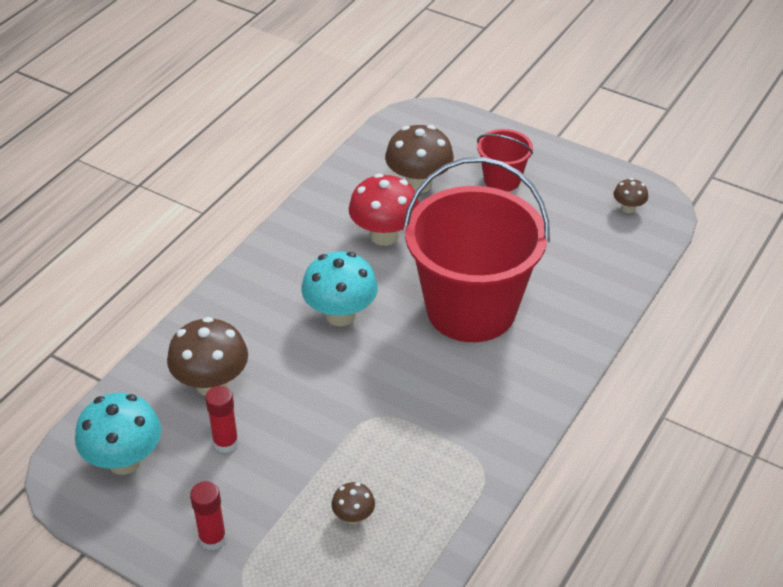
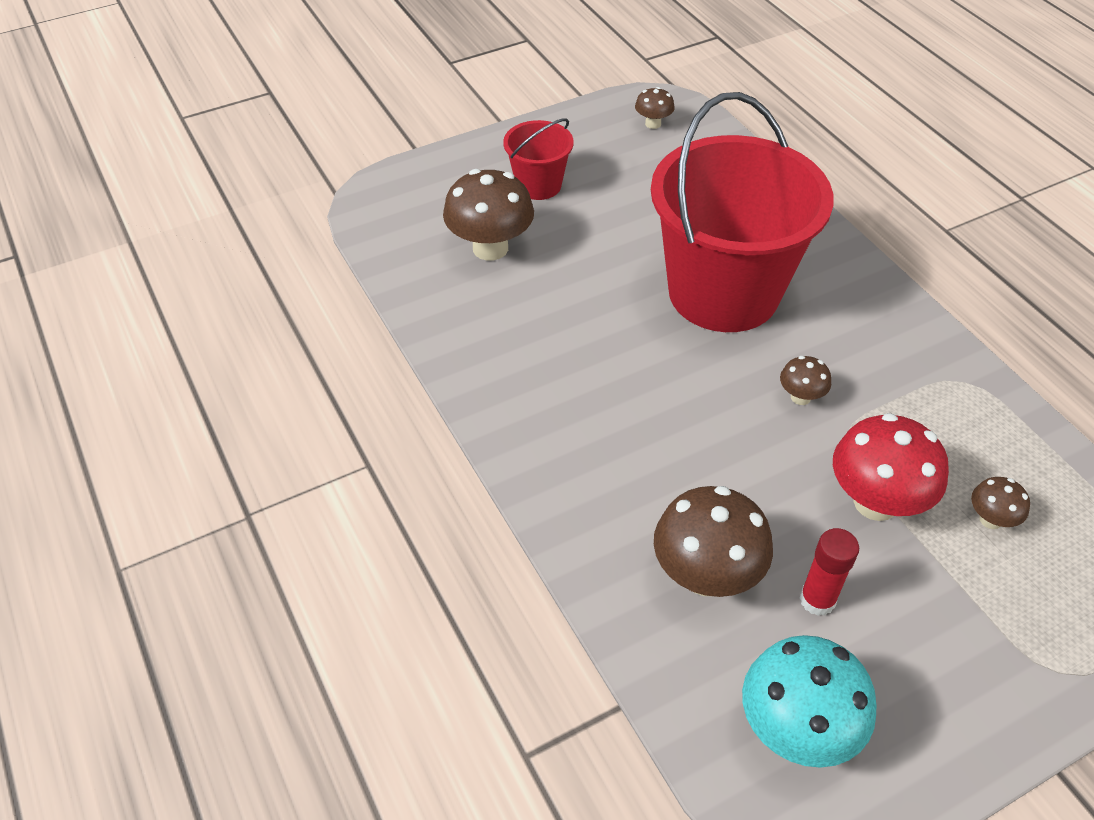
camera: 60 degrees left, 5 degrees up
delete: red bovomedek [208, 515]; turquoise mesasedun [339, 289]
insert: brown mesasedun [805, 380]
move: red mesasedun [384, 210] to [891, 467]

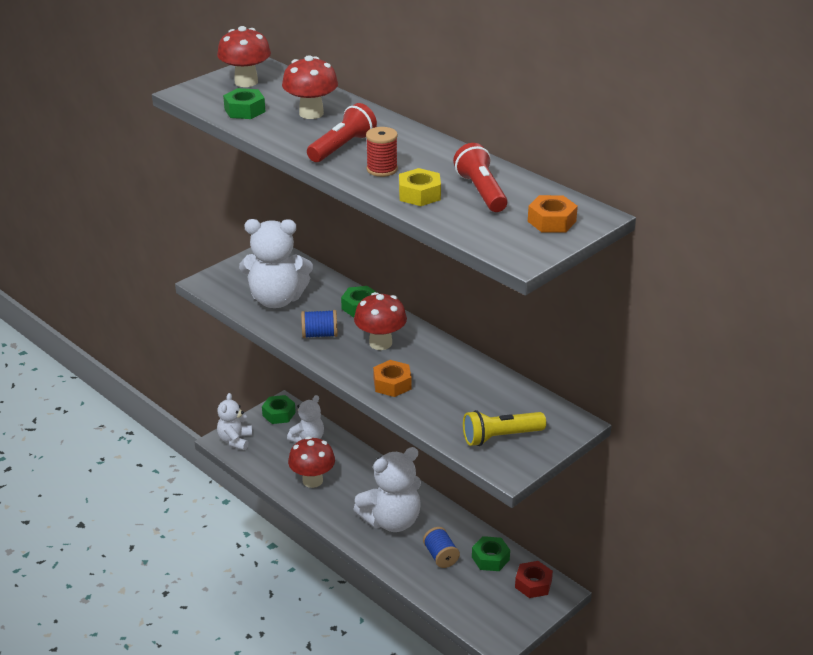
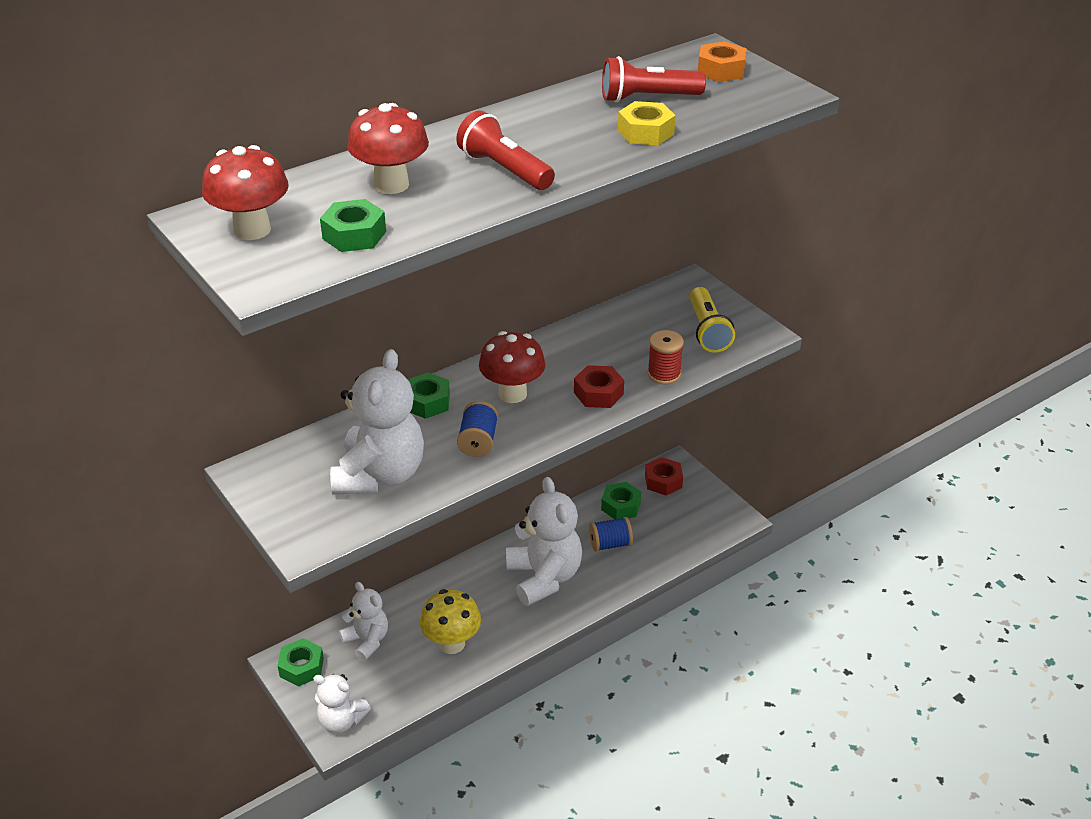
camera: 80 degrees left, 5 degrees up
move: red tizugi [382, 152] to [666, 357]
recolor: red mesasedun [311, 462] to yellow mesasedun [450, 621]; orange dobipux [392, 378] to red dobipux [599, 386]

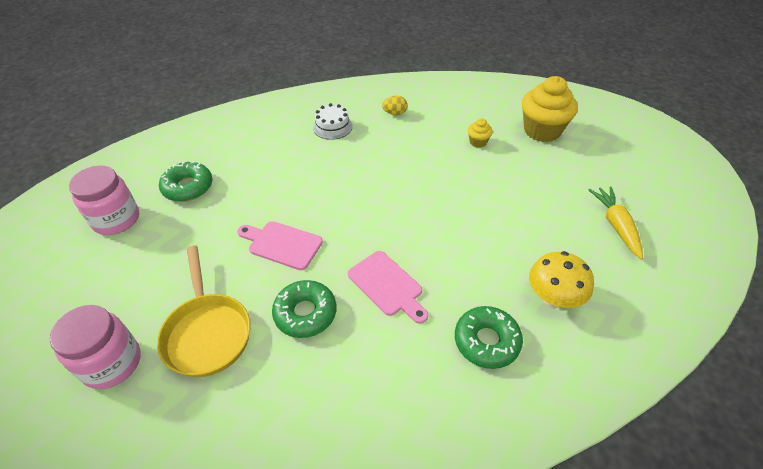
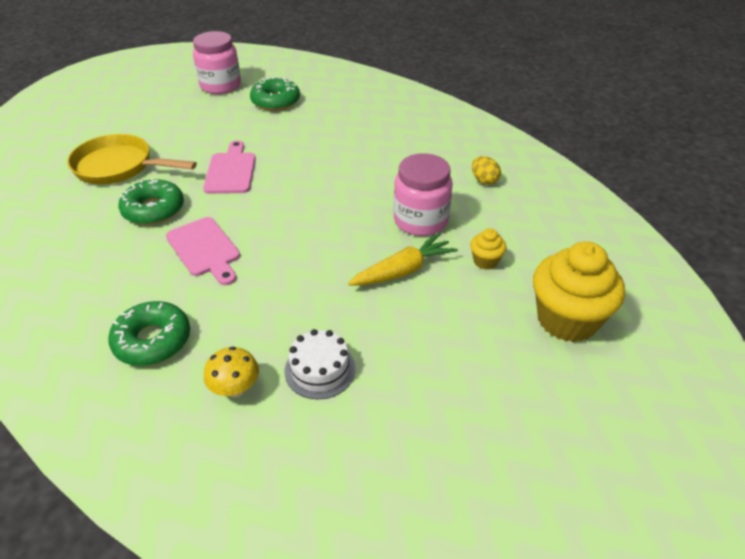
camera: 65 degrees right, 5 degrees down
move: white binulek [333, 121] to [320, 364]; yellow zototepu [616, 222] to [403, 259]; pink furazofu [95, 347] to [423, 194]
rotate: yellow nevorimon [204, 311] = [132, 159] 60 degrees clockwise; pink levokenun [388, 287] = [203, 251] 60 degrees counterclockwise
resize: yellow mesasedun [561, 279] = [231, 372] x0.67

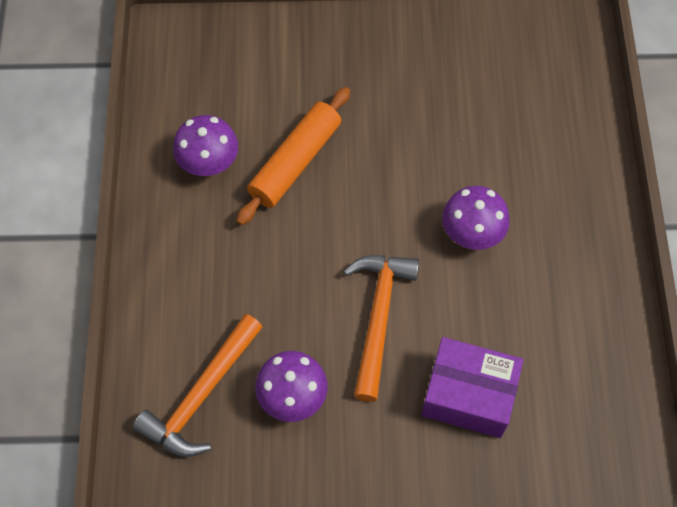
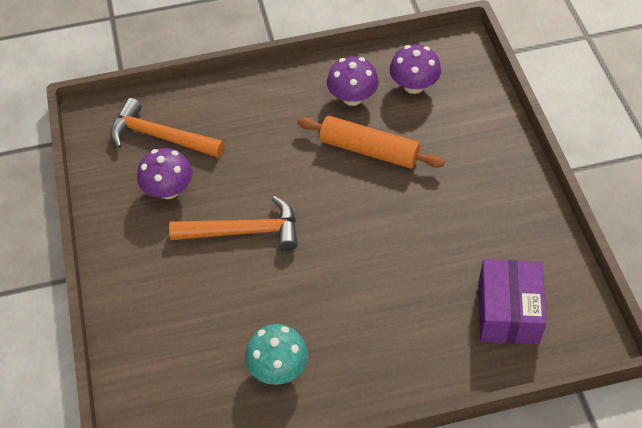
camera: 80 degrees right, 10 degrees down
insert: turquoise mesasedun [276, 354]
move: purple mesasedun [476, 218] to [415, 69]; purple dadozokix [472, 387] to [512, 302]

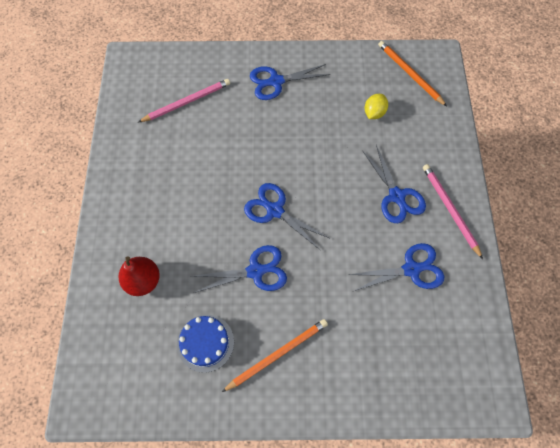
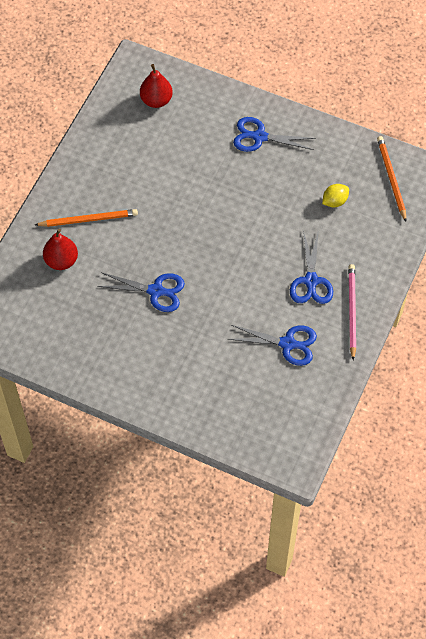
camera: 25 degrees right, 5 degrees down
delete: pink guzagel [184, 100]; blue binulek [205, 344]; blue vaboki [286, 216]
insert: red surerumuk [156, 86]
move: orange guzagel [275, 355] to [86, 218]

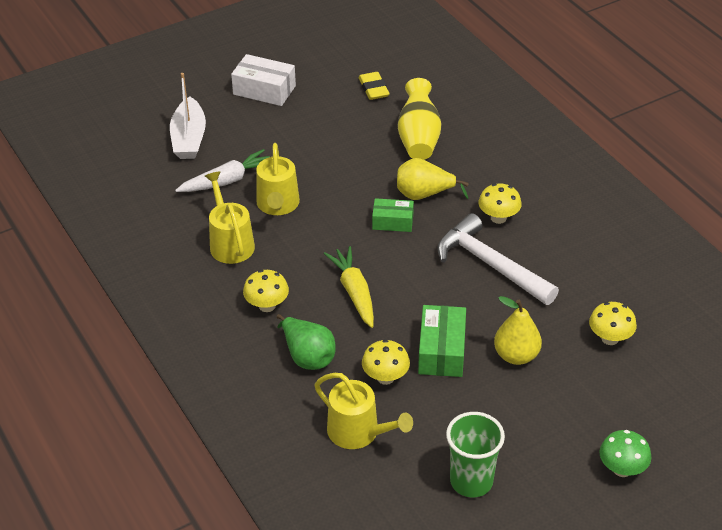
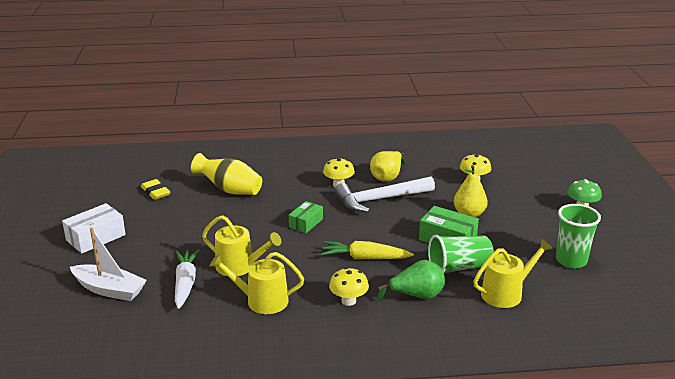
camera: 65 degrees left, 15 degrees down
move: yellow surerumuk [433, 179] to [387, 166]
replace: yellow mesasedun [386, 362] to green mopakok [461, 254]
rotate: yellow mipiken [374, 86] = [155, 189] 45 degrees clockwise

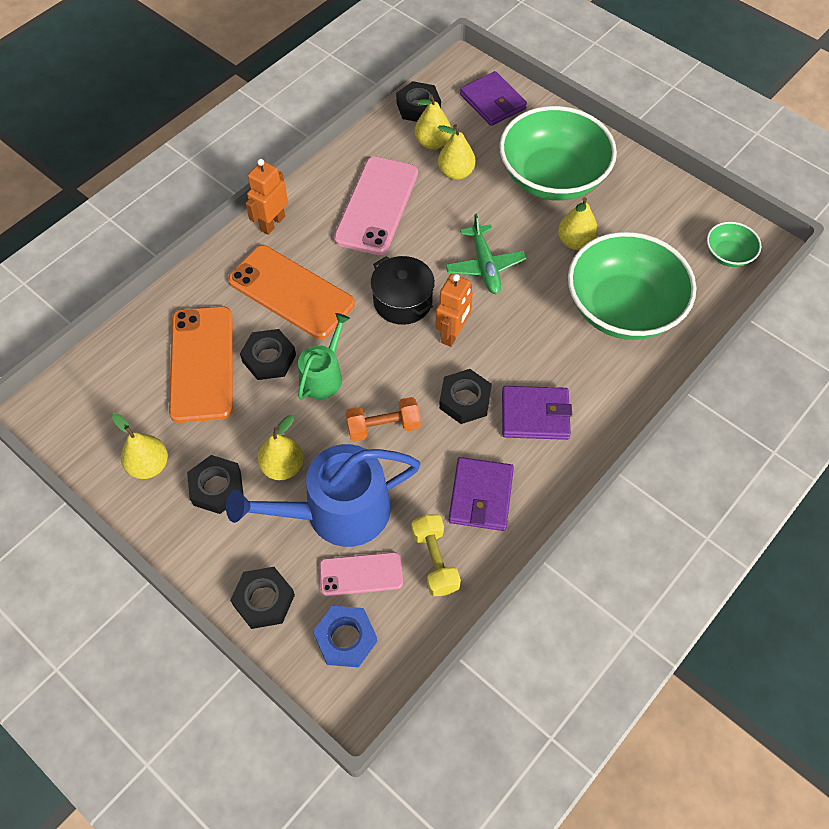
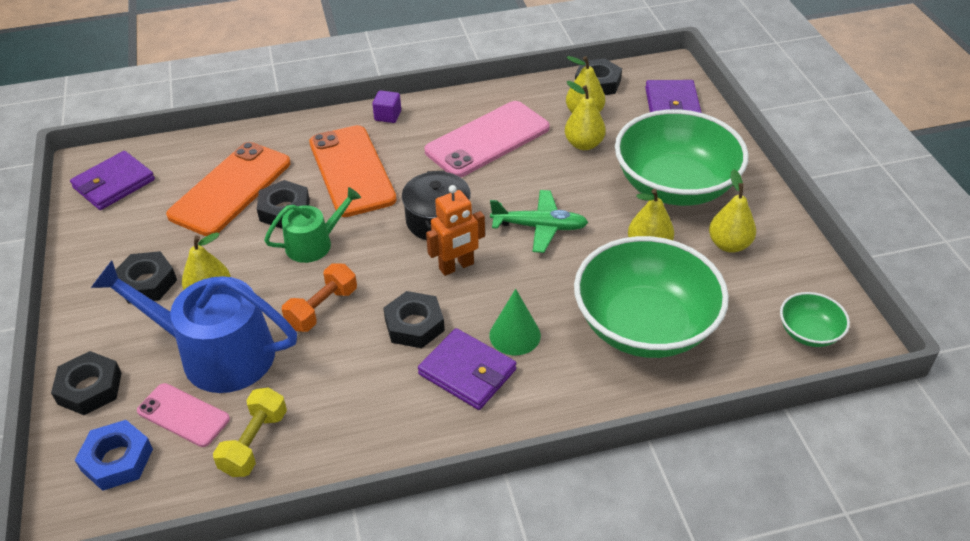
camera: 35 degrees right, 15 degrees down
insert: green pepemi [515, 322]
move: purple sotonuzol [481, 494] to [112, 180]; yellow surerumuk [140, 446] to [732, 211]
replace: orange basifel [267, 197] to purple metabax [386, 107]
rotate: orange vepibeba [383, 419] = [319, 298] 75 degrees counterclockwise; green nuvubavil [486, 253] = [539, 221] 105 degrees counterclockwise

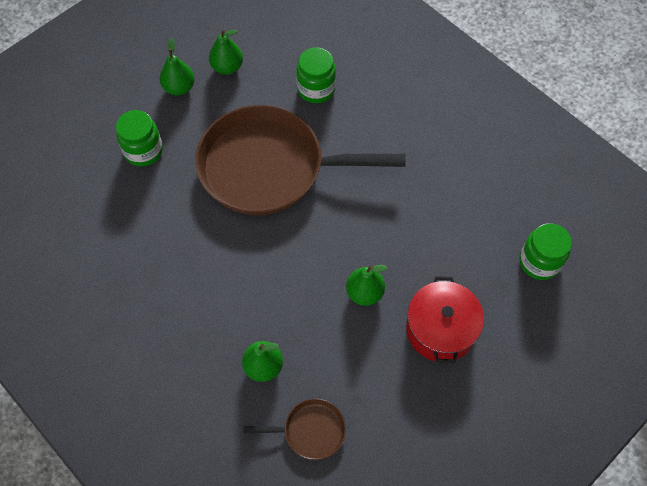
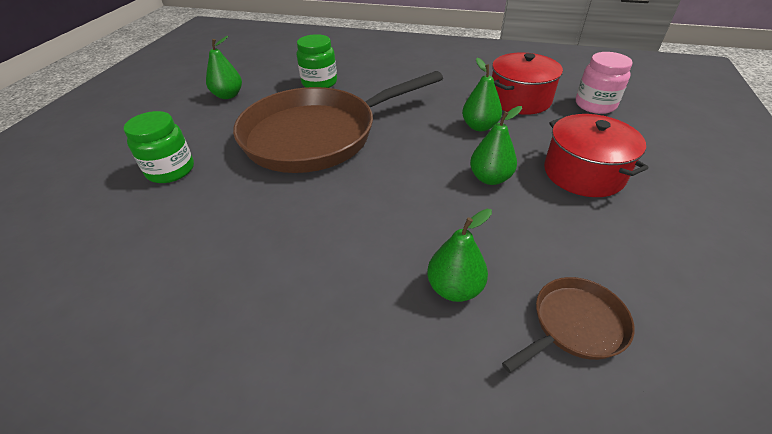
camera: 30 degrees left, 20 degrees down
insert: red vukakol [527, 83]
move: green surerumuk [177, 67] to [482, 94]
recolor: green furazofu [545, 251] to pink furazofu [604, 83]

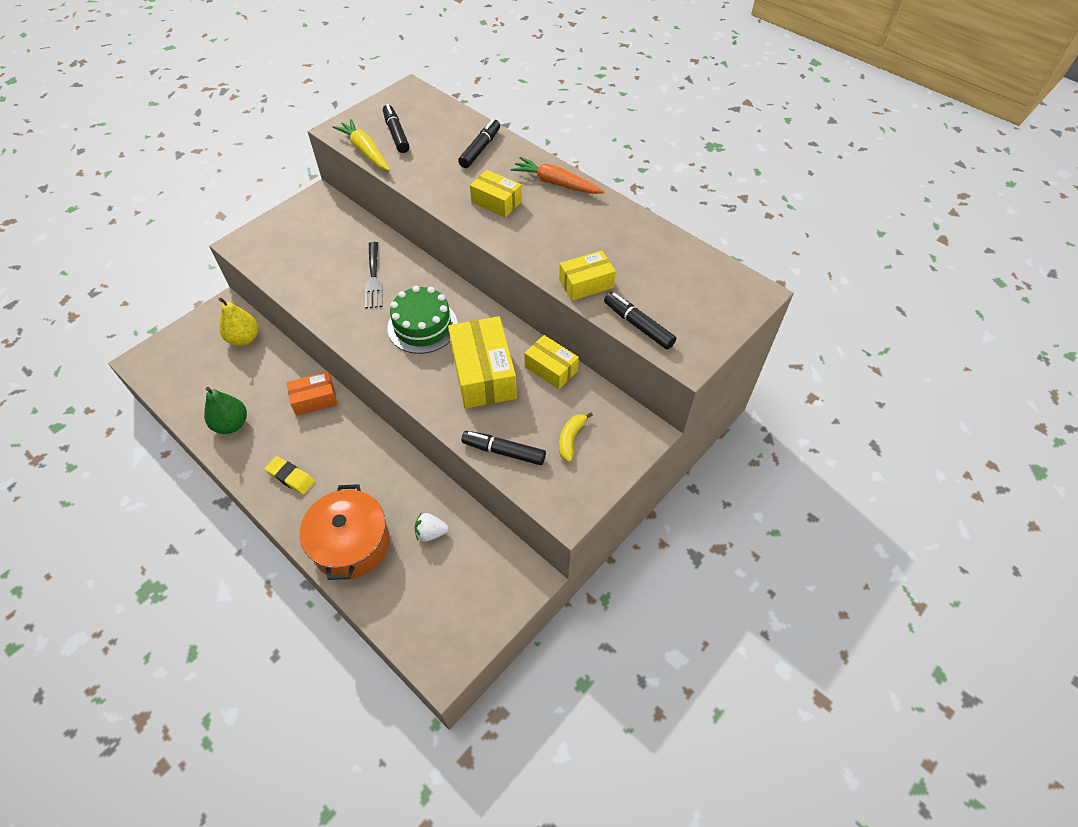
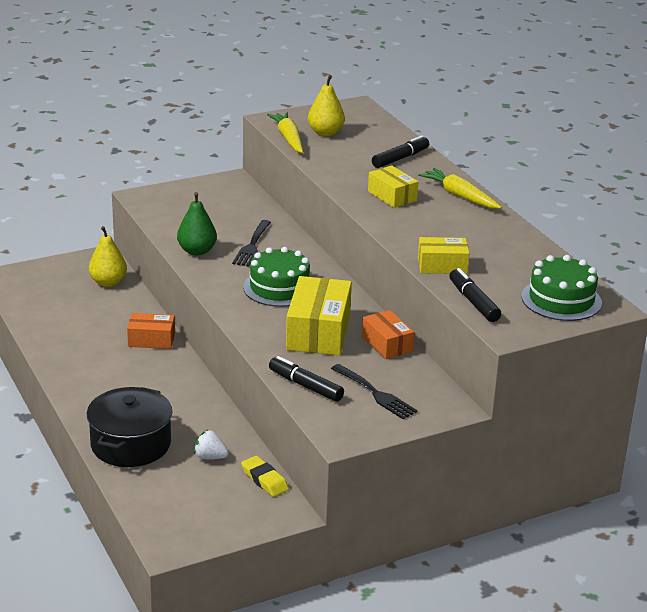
camera: 20 degrees right, 25 degrees down
insert: green binulek [561, 288]
move: green surerumuk [225, 410] to [197, 224]; yellow mipiken [290, 475] to [265, 476]
replace: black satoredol [396, 128] to yellow surerumuk [326, 105]; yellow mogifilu [576, 437] to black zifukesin [374, 391]
recolor: orange vukakol [345, 532] to black vukakol [129, 427]; yellow dadozokix [551, 362] to orange dadozokix [388, 334]; orange zototepu [557, 175] to yellow zototepu [460, 188]

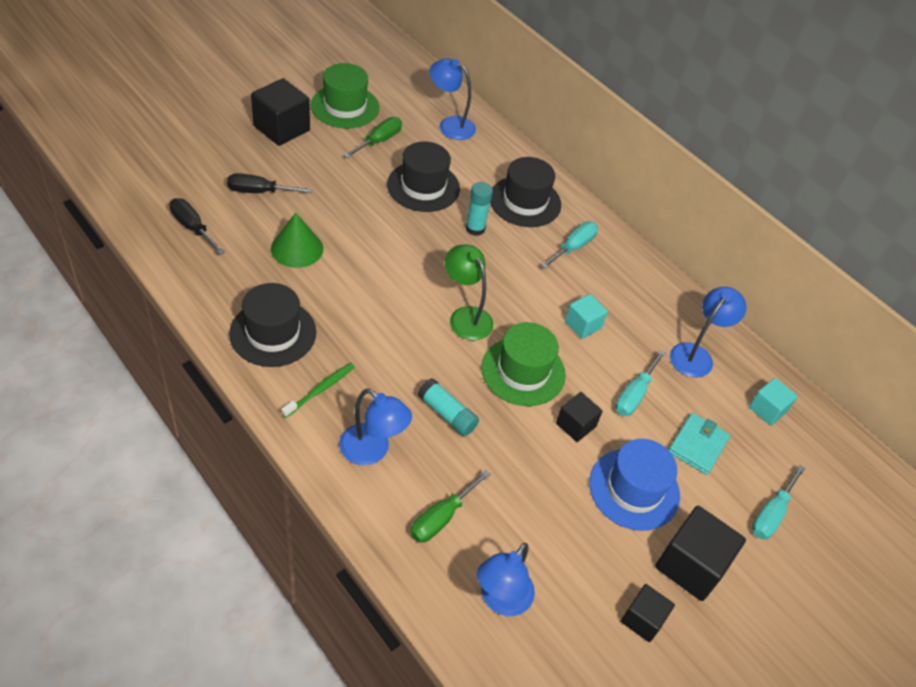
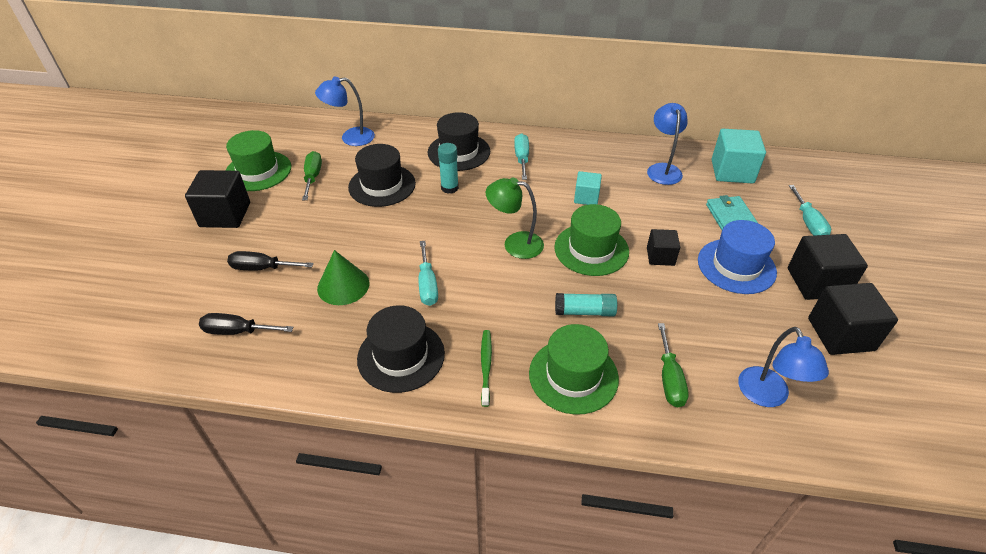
camera: 35 degrees left, 5 degrees down
move: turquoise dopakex [640, 383] to [428, 273]
replace: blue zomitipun [375, 426] to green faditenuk [574, 369]
rotate: black dopakex [269, 183] = [270, 260] 45 degrees clockwise
resize: turquoise metabax [773, 402] = [739, 156] x1.70; black metabax [648, 613] = [853, 319] x1.70

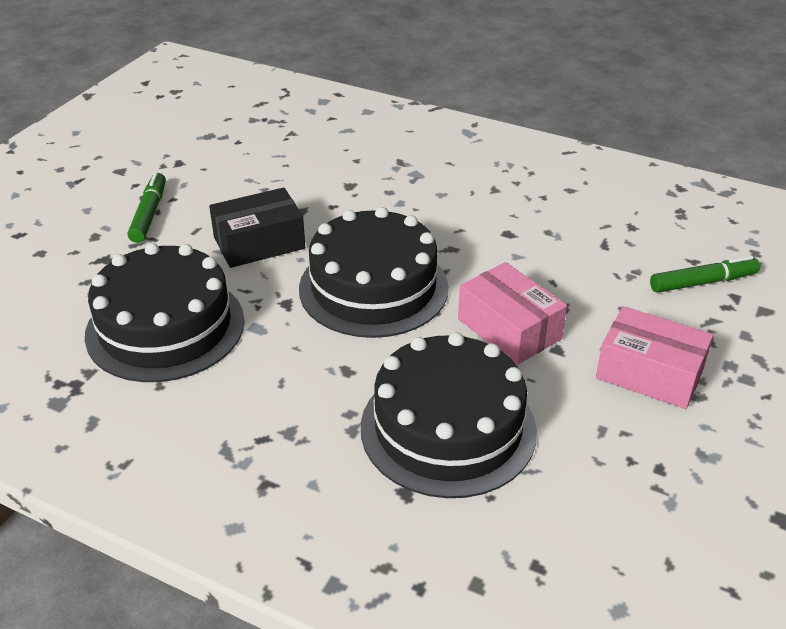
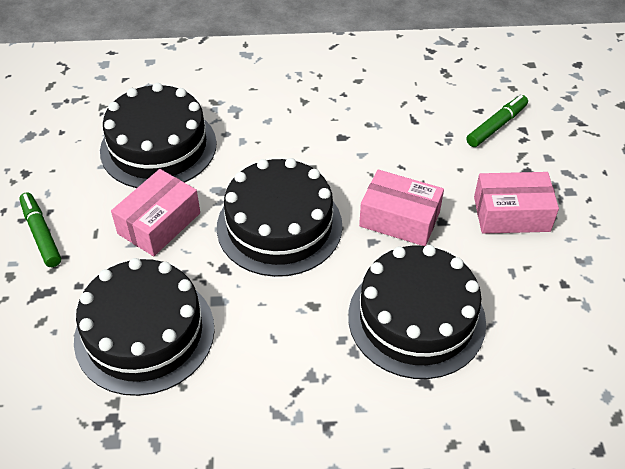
camera: 30 degrees left, 10 degrees up
insert: black binulek [158, 135]
recolor: black dadozokix [257, 227] to pink dadozokix [155, 212]

